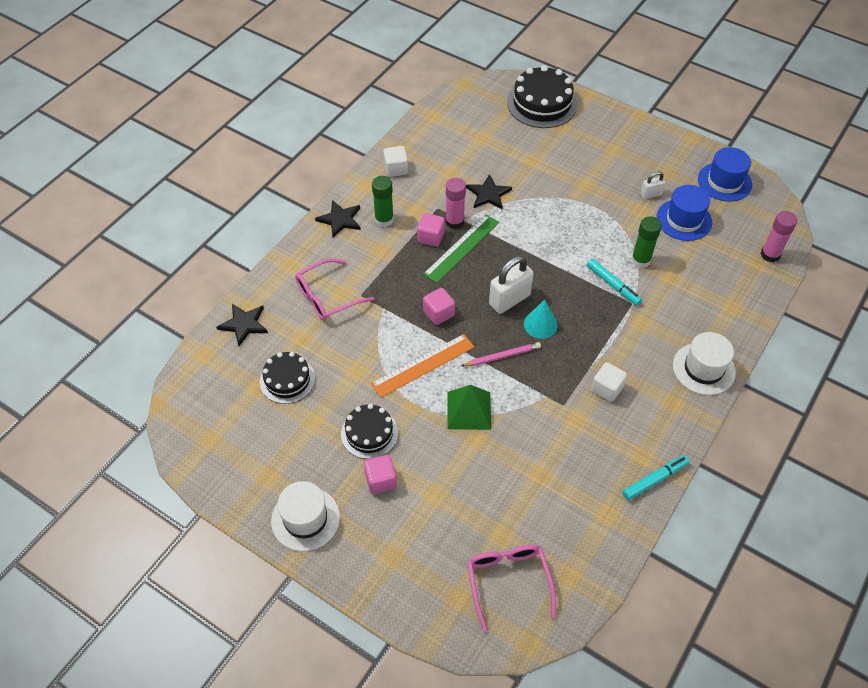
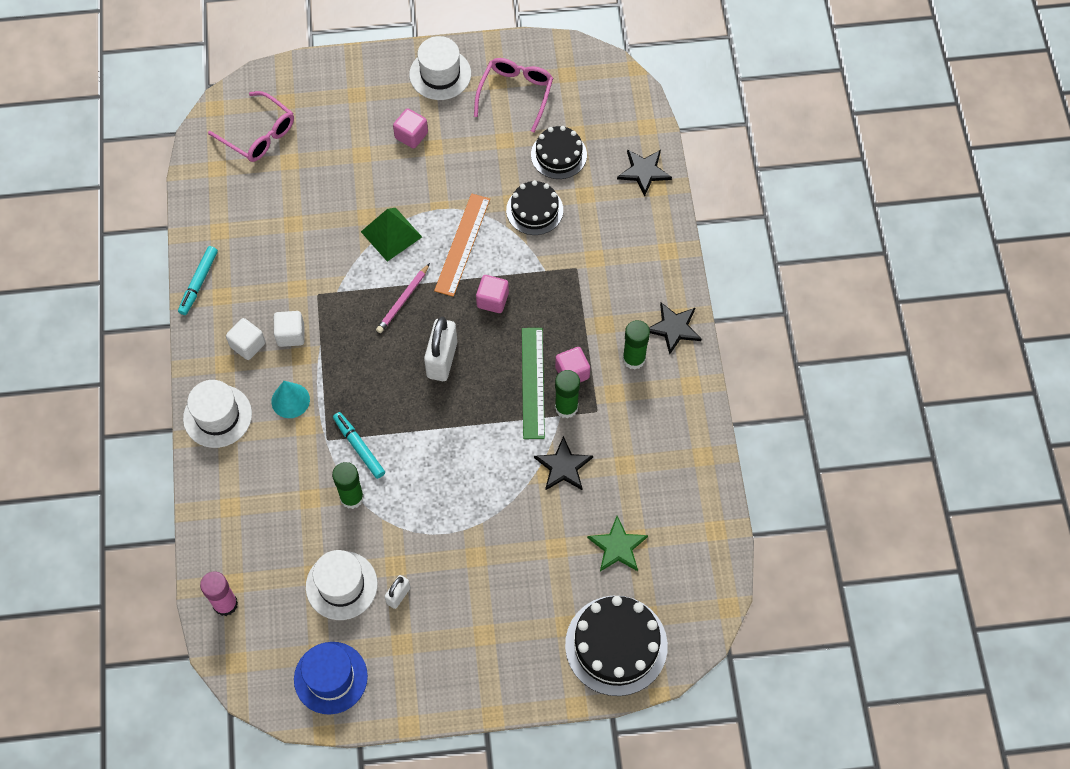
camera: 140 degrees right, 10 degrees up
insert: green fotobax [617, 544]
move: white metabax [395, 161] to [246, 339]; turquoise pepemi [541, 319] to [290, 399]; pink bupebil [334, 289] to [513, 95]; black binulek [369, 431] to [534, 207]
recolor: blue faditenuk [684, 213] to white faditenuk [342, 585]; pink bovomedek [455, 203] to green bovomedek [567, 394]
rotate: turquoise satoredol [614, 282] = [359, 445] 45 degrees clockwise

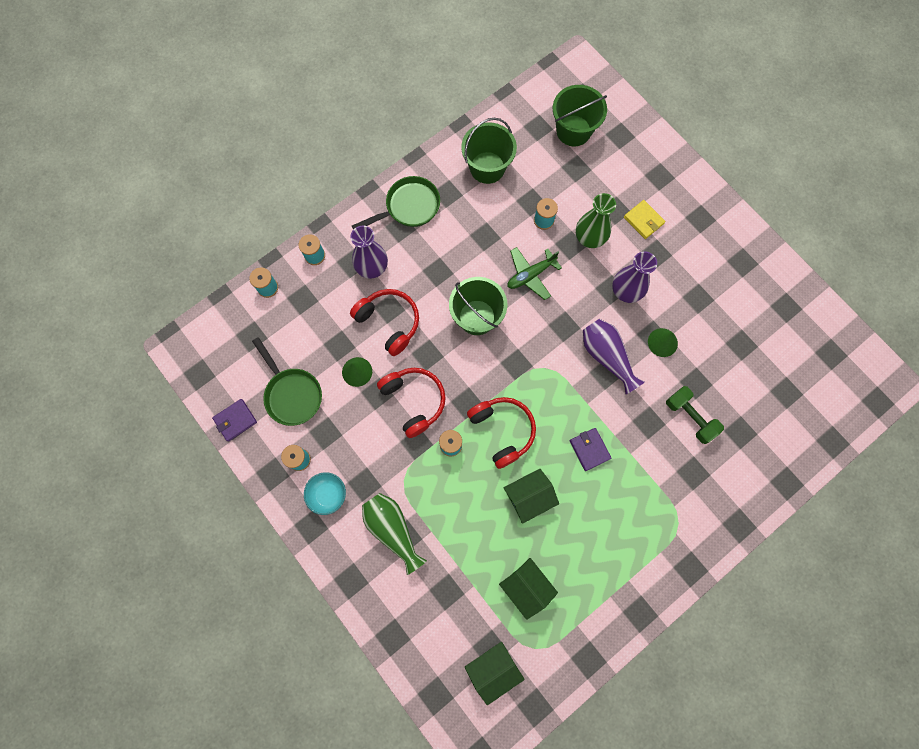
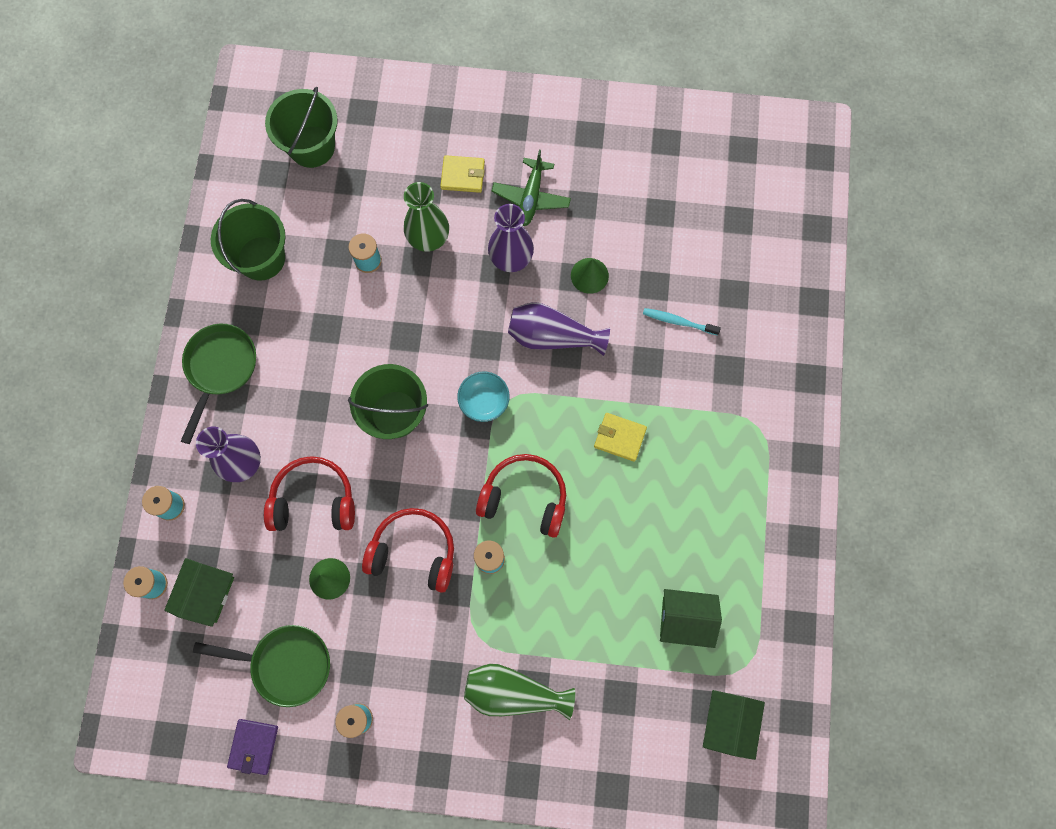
camera: 45 degrees left, 0 degrees up
move: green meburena [531, 496] to [199, 592]; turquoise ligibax [325, 493] to [483, 397]; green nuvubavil [535, 273] to [531, 188]
replace: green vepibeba [695, 415] to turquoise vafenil [682, 321]
recolor: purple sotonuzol [590, 449] to yellow sotonuzol [620, 437]

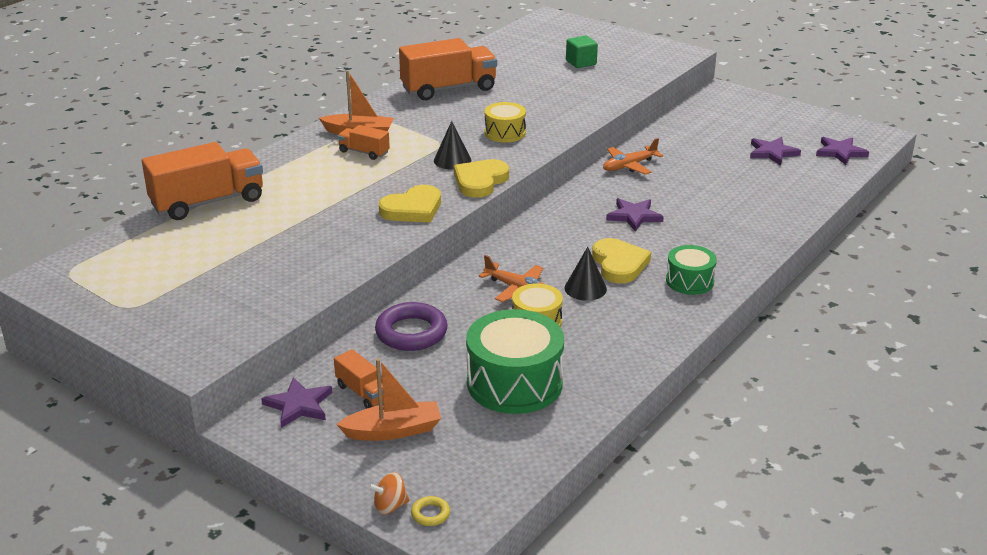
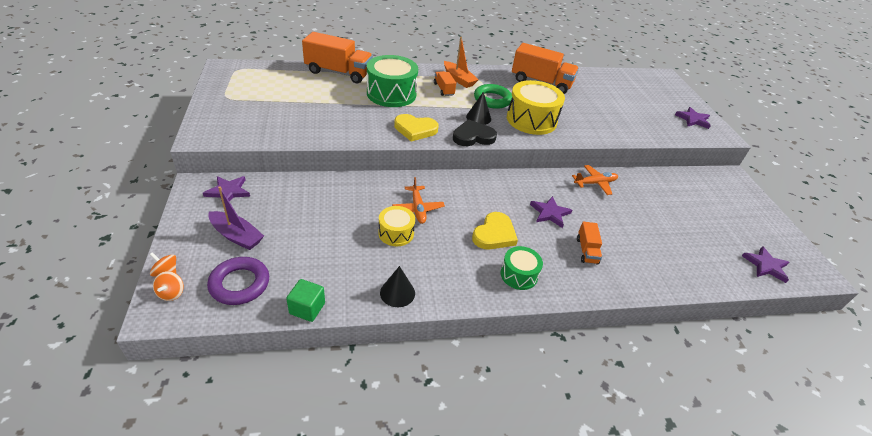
camera: 40 degrees right, 10 degrees up
insert: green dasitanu [493, 96]
move: purple dasitanu [411, 326] to [238, 281]; green metabax [582, 51] to [305, 300]; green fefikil [515, 361] to [392, 81]; black pepemi [586, 274] to [397, 286]; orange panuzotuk [359, 379] to [589, 243]; purple fotobax [775, 151] to [693, 118]
replace: yellow dasitanu [430, 511] to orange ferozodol [168, 286]
recolor: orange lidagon [388, 399] to purple lidagon [236, 218]; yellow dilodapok [481, 178] to black dilodapok [475, 132]
rotate: orange nuvubavil [633, 156] = [595, 180] 150 degrees clockwise
resize: yellow fefikil [505, 122] = [536, 107] x1.79

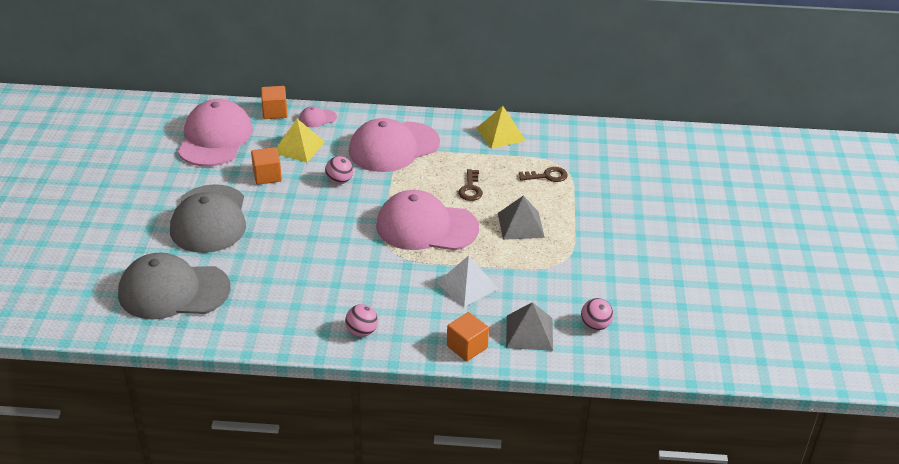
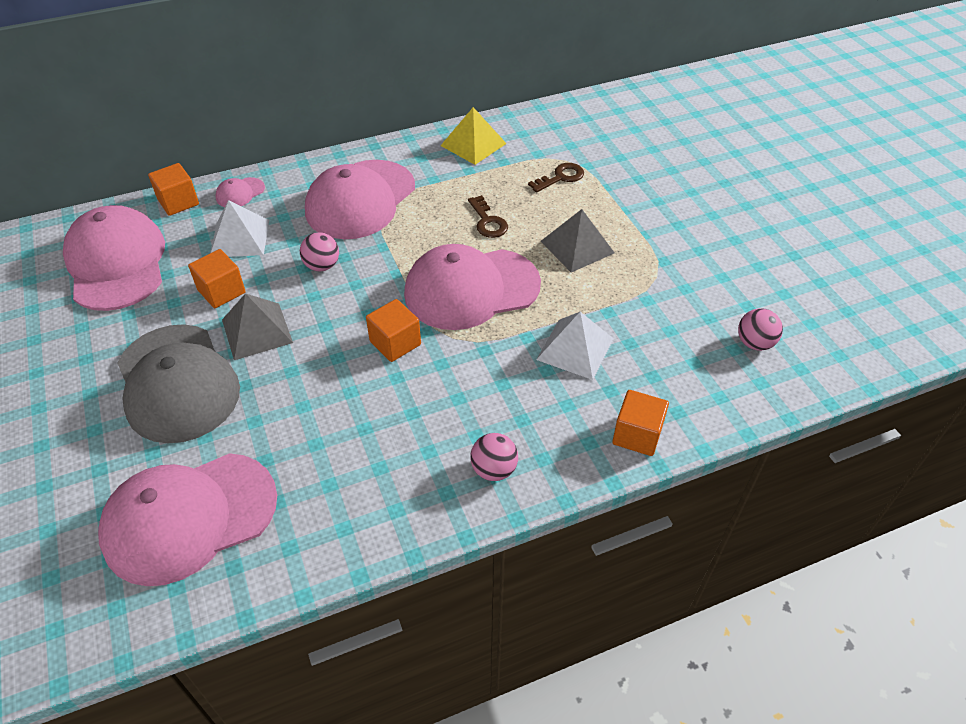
camera: 25 degrees left, 10 degrees up
insert: orange metabax [393, 330]
move: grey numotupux [529, 326] to [257, 326]
recolor: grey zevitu [174, 285] to pink zevitu [187, 519]; yellow numotupux [301, 140] to white numotupux [239, 228]

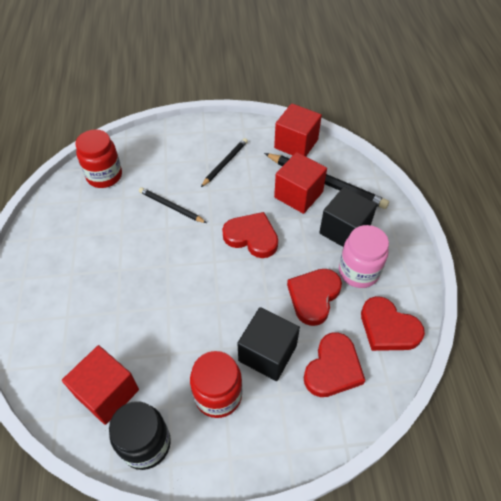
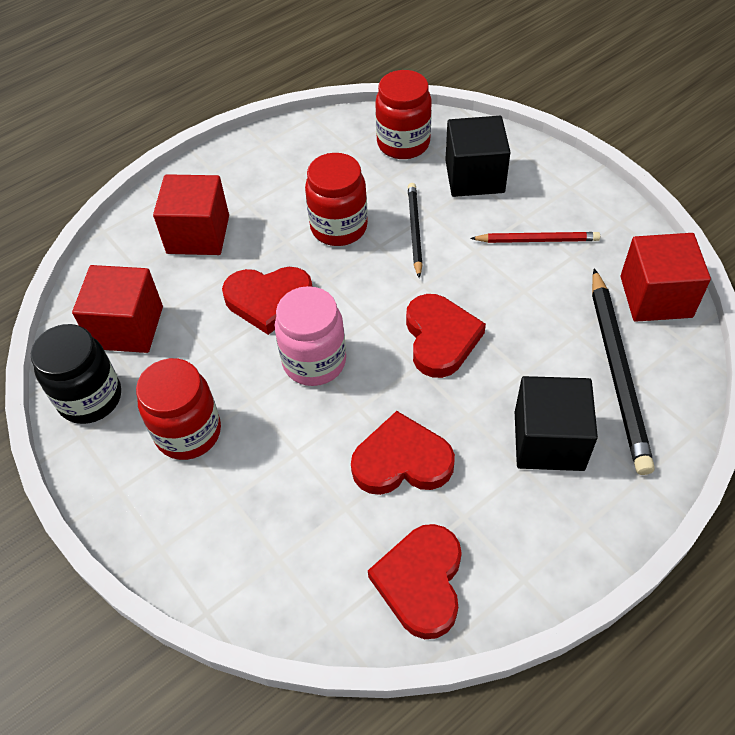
camera: 60 degrees right, 0 degrees up
insert: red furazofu [336, 199]
move: red metabax [300, 183] to [191, 214]; red dilodapok [334, 364] to [267, 301]; pink furazofu [364, 256] to [310, 336]; black metabax [268, 344] to [477, 156]
recolor: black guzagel [224, 162] to red guzagel [535, 237]

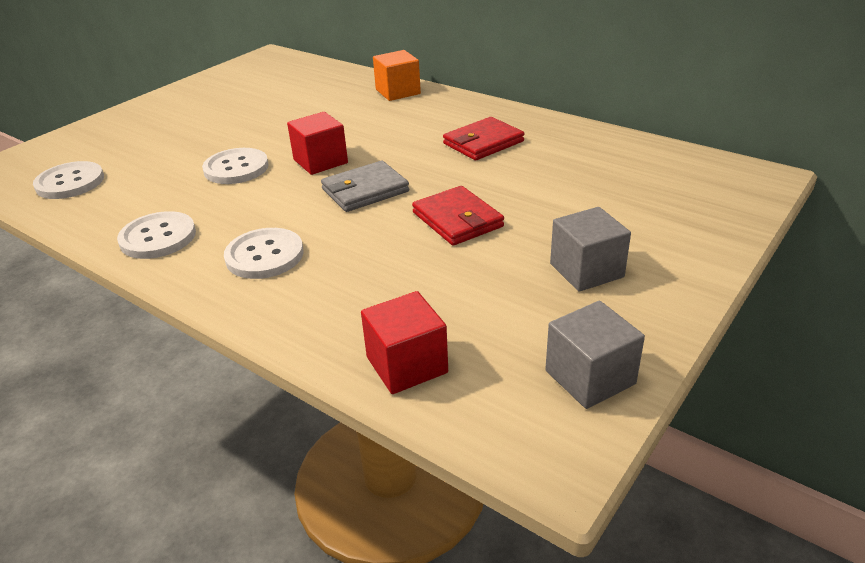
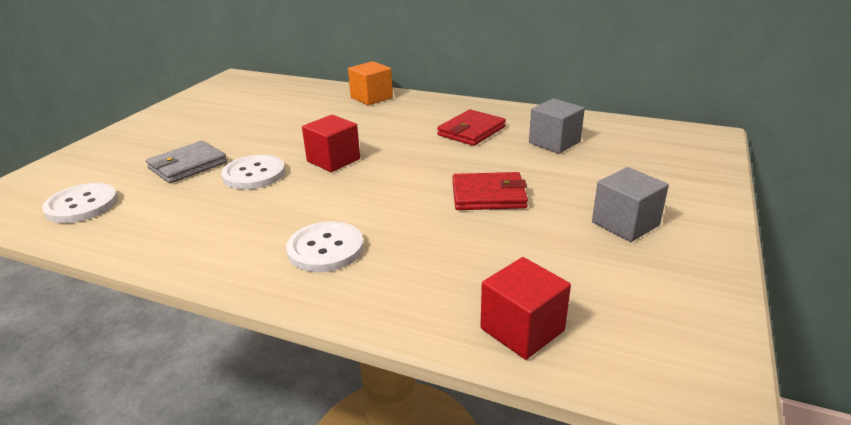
camera: 15 degrees left, 5 degrees down
delete: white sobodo [156, 235]
move: grey sotonuzol [365, 186] to [186, 162]; grey metabax [595, 355] to [557, 126]
rotate: red sotonuzol [458, 216] = [490, 191] 45 degrees counterclockwise

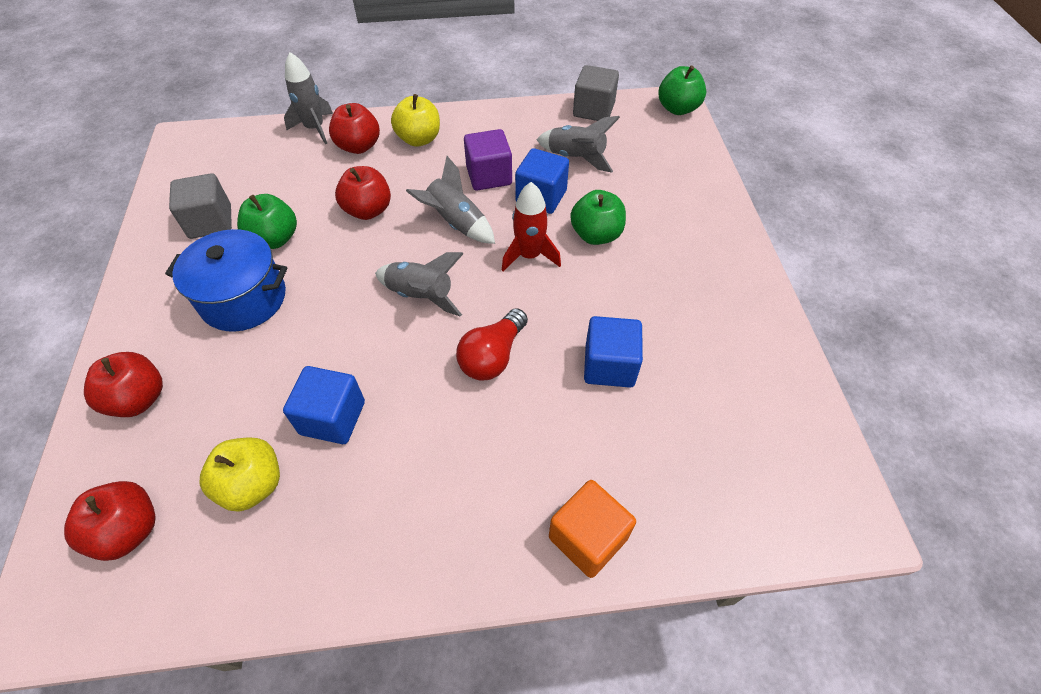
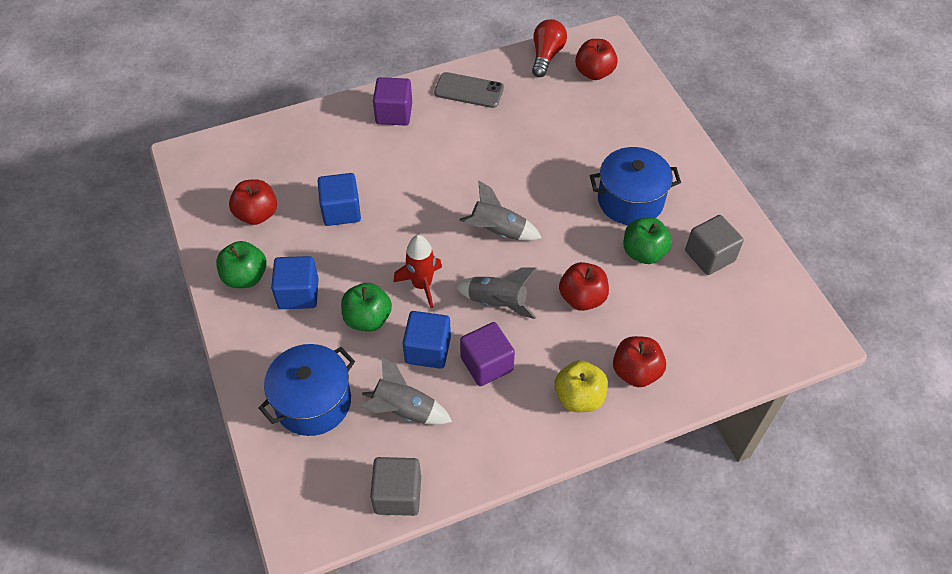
camera: 165 degrees right, 0 degrees up
delete: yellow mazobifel [240, 475]; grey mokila [308, 98]; orange metabax [592, 529]
insert: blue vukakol [306, 390]; purple metabax [392, 101]; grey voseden [469, 90]
move: green mazobifel [682, 90] to [241, 264]; red mazobifel [123, 384] to [253, 202]; blue metabax [324, 405] to [295, 282]; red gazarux [492, 344] to [549, 48]

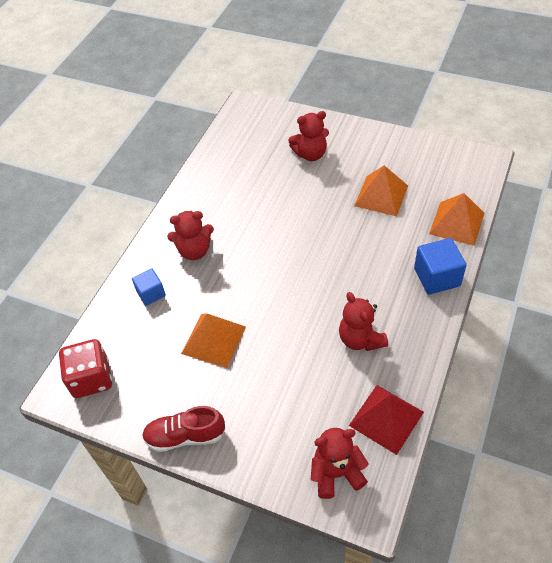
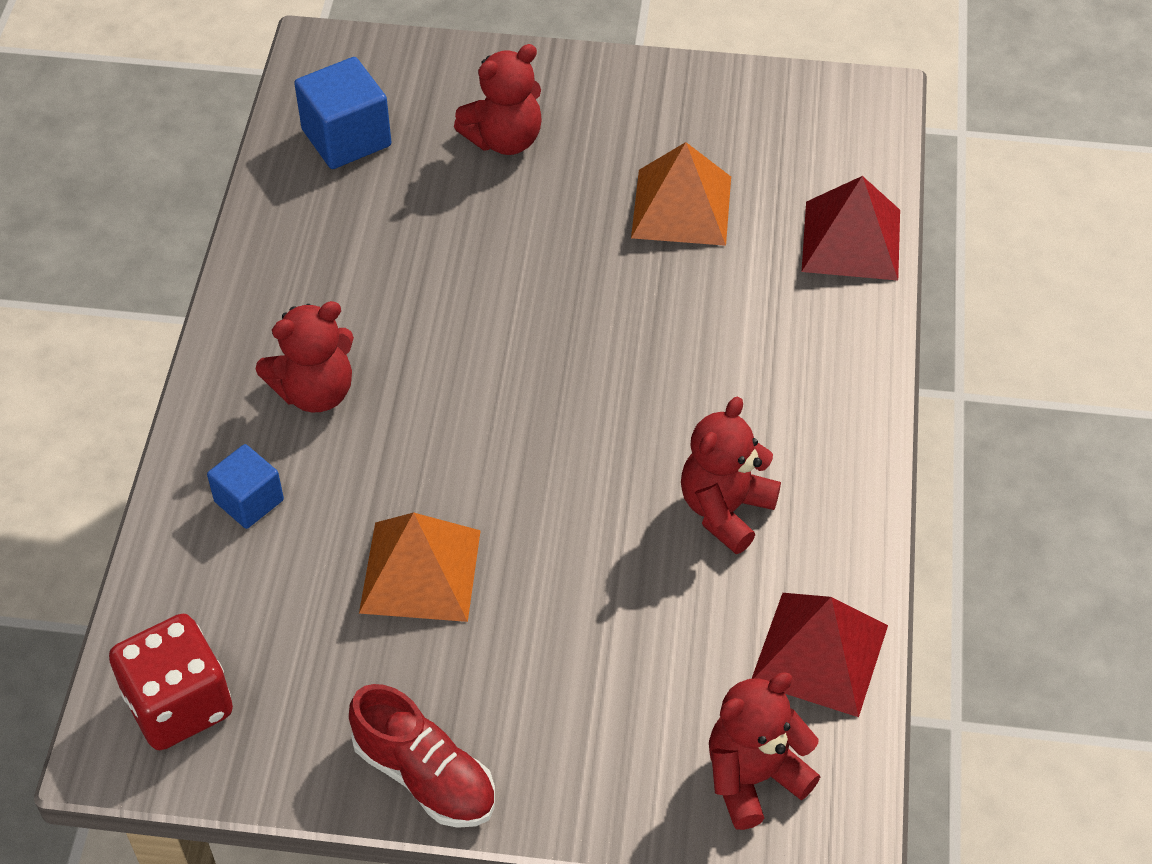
camera: 20 degrees left, 0 degrees up
move: blue metabax [440, 266] to [342, 113]
recolor: orange numotupux [456, 219] to red numotupux [851, 228]
rotate: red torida [183, 429] = [422, 756] 120 degrees counterclockwise; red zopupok [363, 321] = [731, 475] 75 degrees clockwise

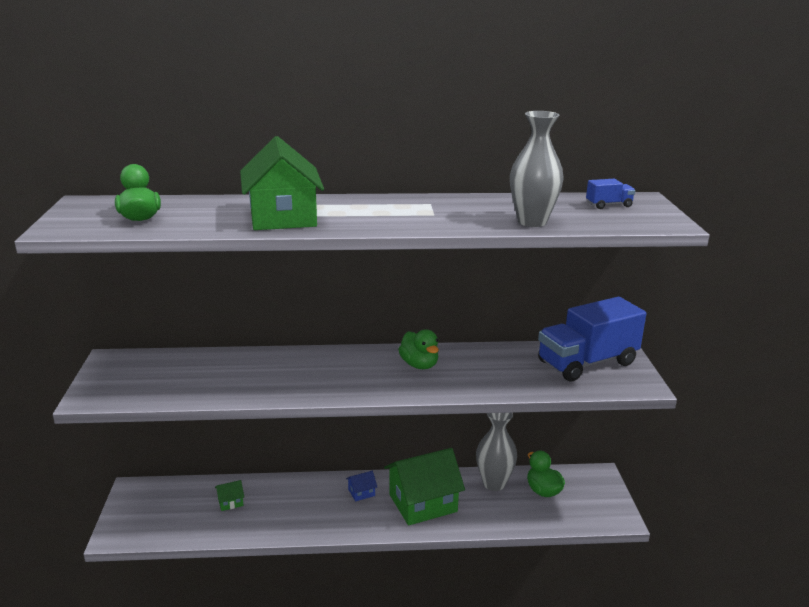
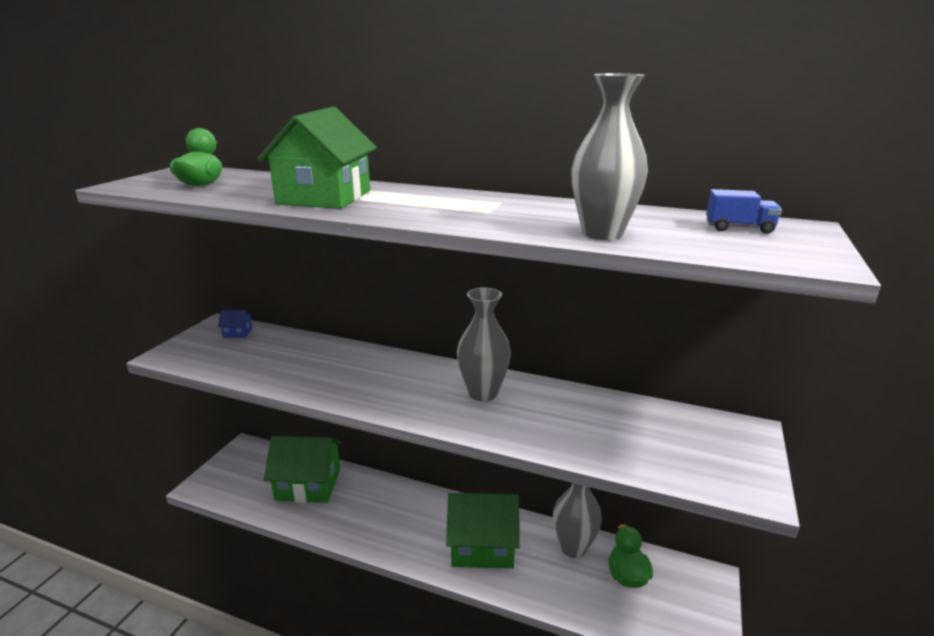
camera: 25 degrees right, 0 degrees up
delete: blue panuzotuk [592, 339]
move: blue meburena [361, 486] to [235, 324]
replace: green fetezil [418, 349] to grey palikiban [484, 344]
resize: green meburena [229, 495] = [303, 469] x2.46

